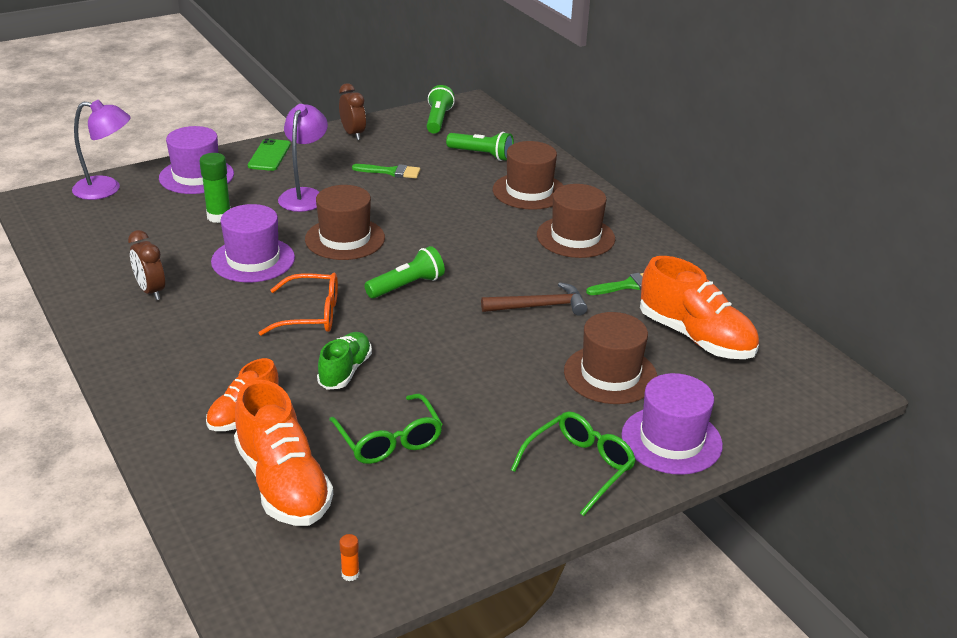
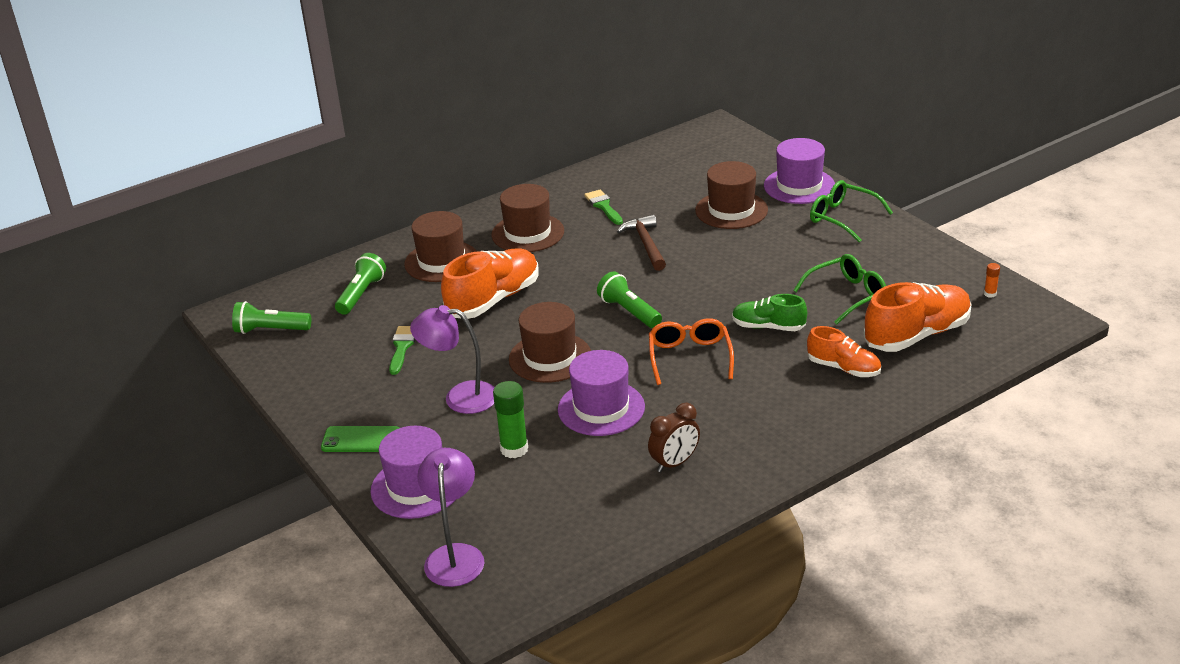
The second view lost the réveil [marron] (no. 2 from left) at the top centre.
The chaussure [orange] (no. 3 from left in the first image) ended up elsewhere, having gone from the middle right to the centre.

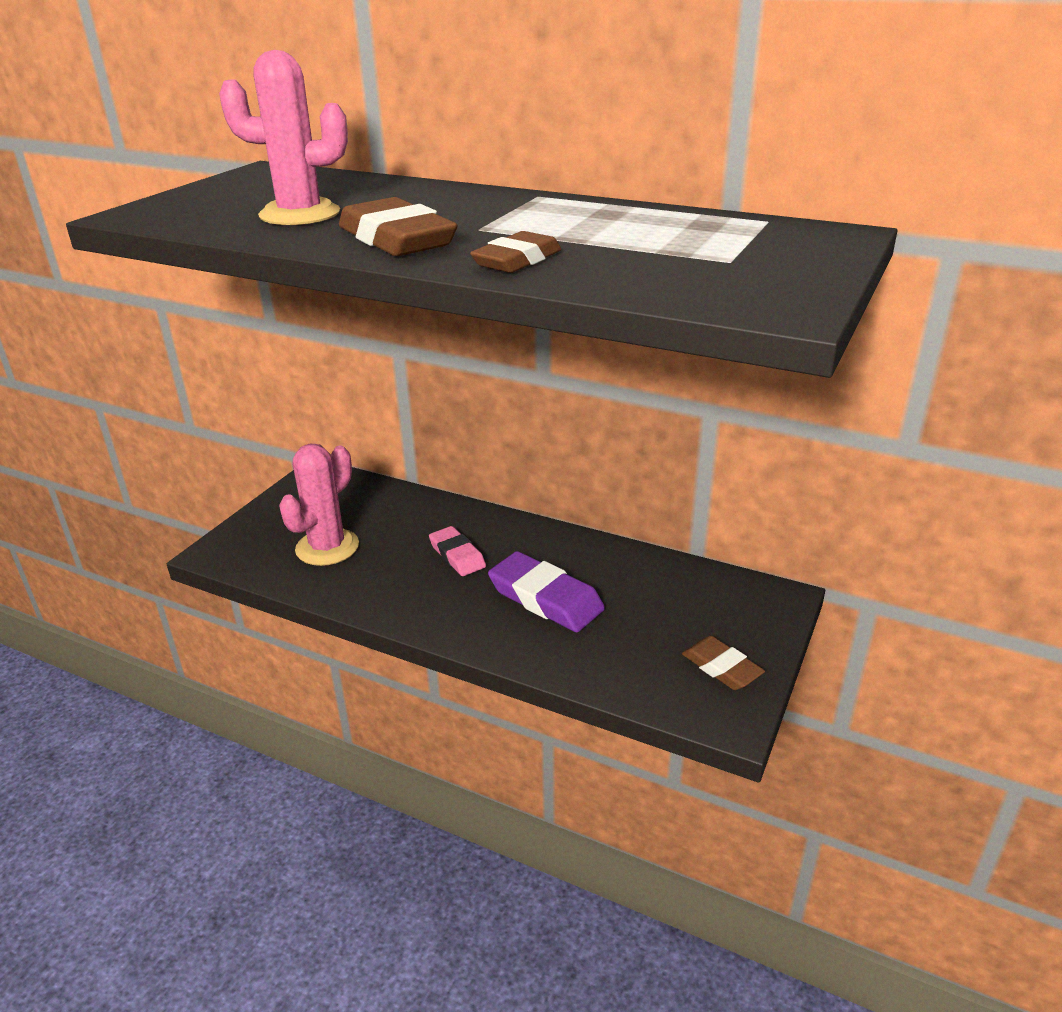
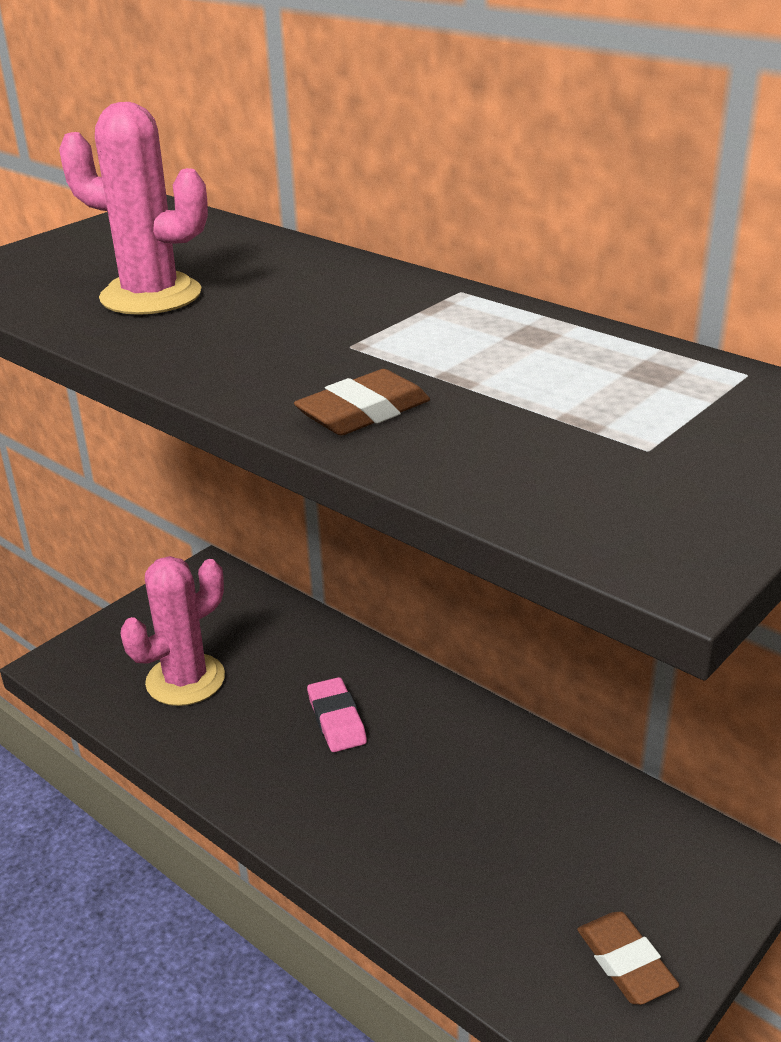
The second view lost the gomme [marron] (no. 1 from left) at the top centre.
The second view lost the gomme [violet] at the centre.

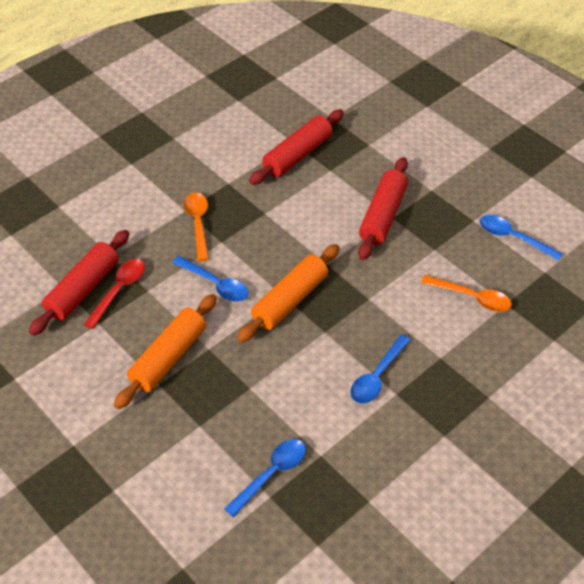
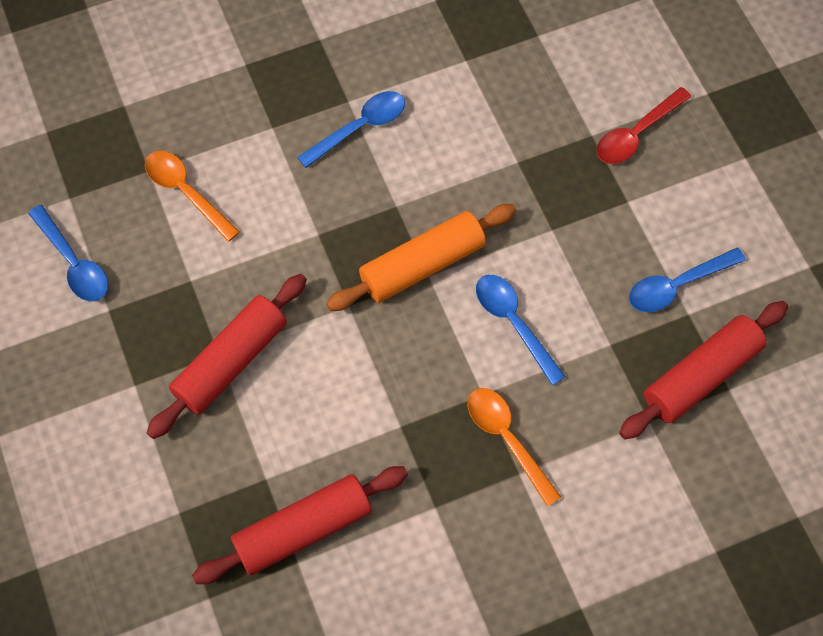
The cuillère [rouge] ended up elsewhere, having gone from the middle left to the top right.
The second view lost the rouleau à pâtisserie [orange] (no. 1 from left) at the middle left.
The cuillère [orange] (no. 1 from left in the first image) at the centre ended up facing another way, 135 degrees clockwise from before.
The cuillère [bleu] (no. 2 from left in the first image) ended up elsewhere, having gone from the bottom centre to the middle right.

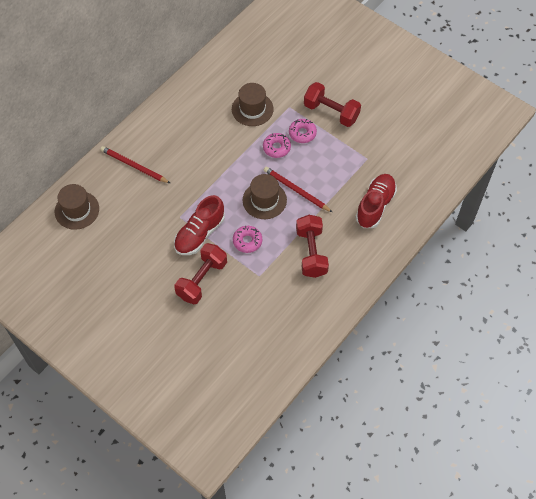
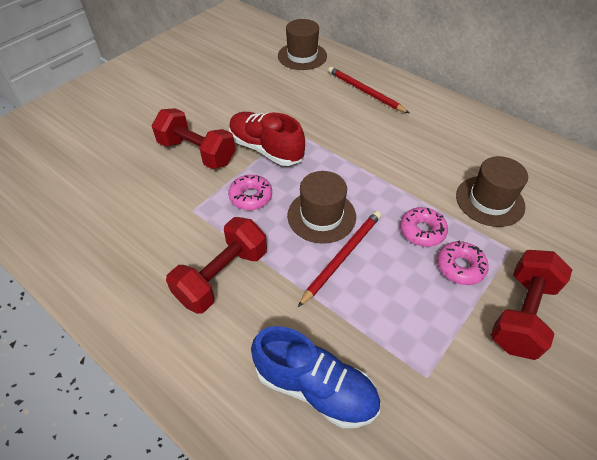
The crayon [rouge] (no. 1 from left in the first image) at the top left ended up facing another way, 75 degrees counterclockwise from before.
The haltère [rouge] (no. 2 from left) at the centre ended up facing another way, 45 degrees counterclockwise from before.
What was the chaussure [rouge] (no. 2 from left) at the middle right turned into the chaussure [bleu] at the bottom centre.

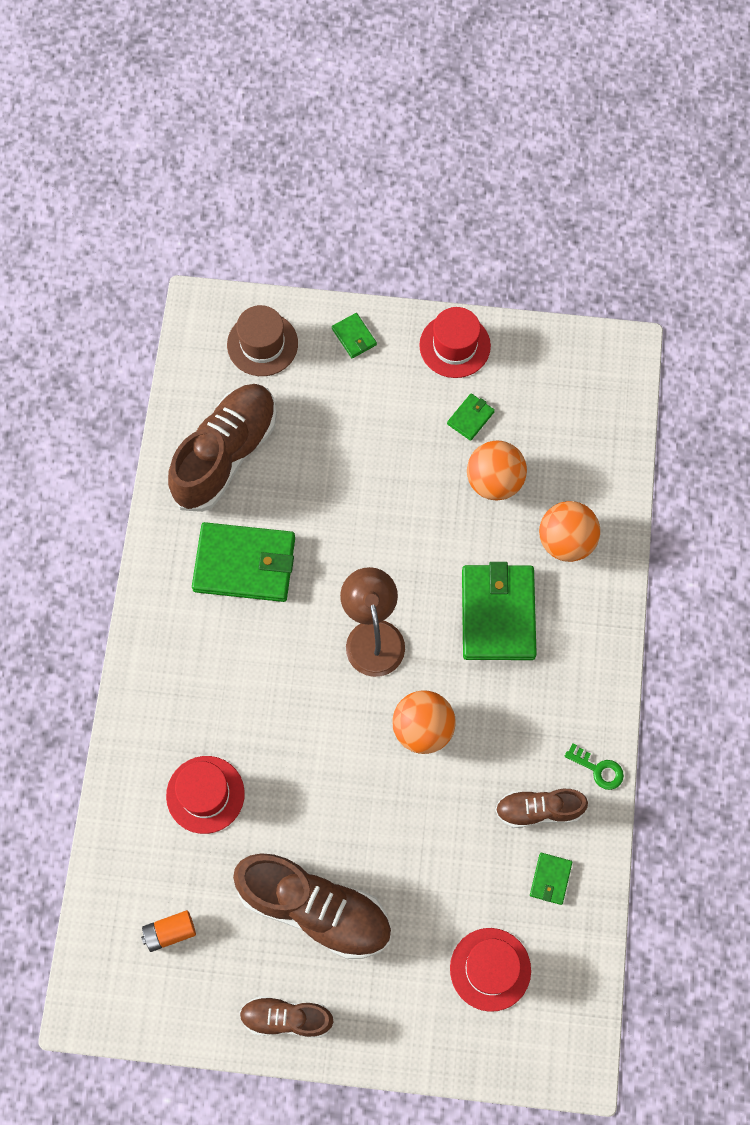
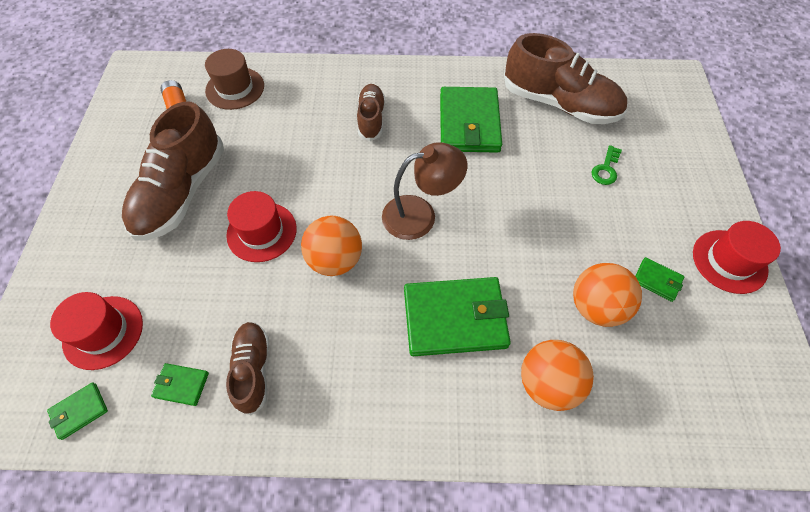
The chapeau [rouge] (no. 1 from left in the first image) ended up elsewhere, having gone from the bottom left to the middle left.
The chapeau [marron] ended up elsewhere, having gone from the top centre to the top left.
The chaussure [marron] (no. 2 from left in the first image) ended up elsewhere, having gone from the bottom centre to the top centre.
The portefeuille [vert] (no. 2 from left in the first image) ended up elsewhere, having gone from the top centre to the bottom left.
The clé [vert] ended up elsewhere, having gone from the bottom right to the top right.

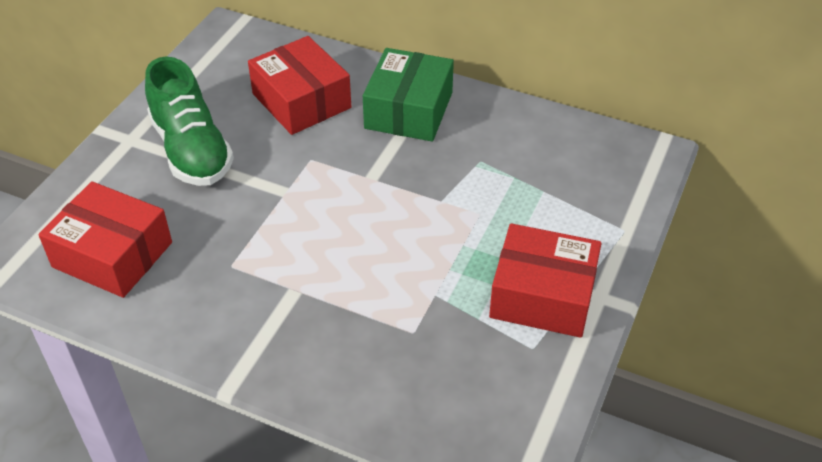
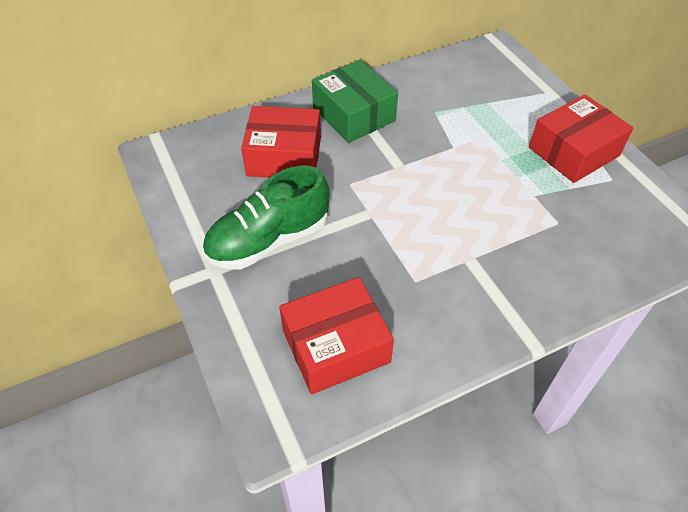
The chaussure [vert] at the top left ended up facing another way, 135 degrees clockwise from before.

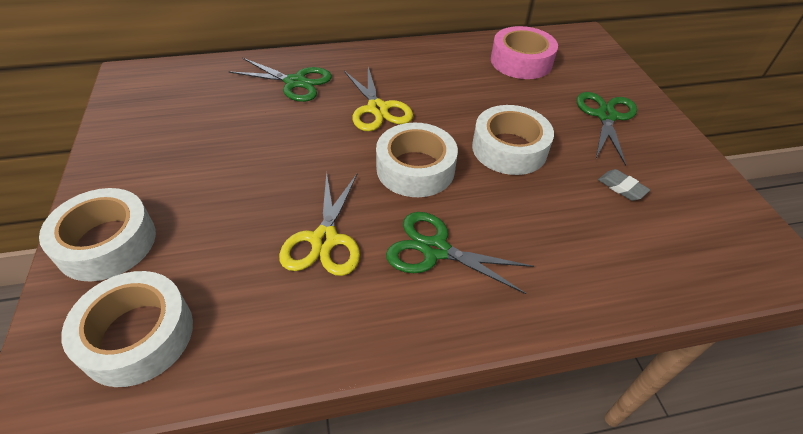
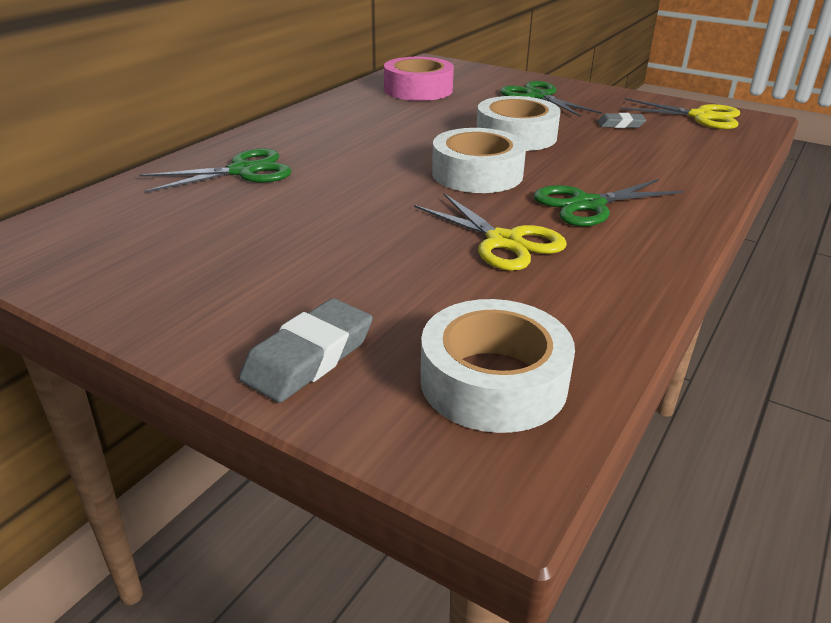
Where the ruban adhésif [blanc] (no. 1 from left) stood at the middle left, the gomme [gris] (no. 1 from left) came to stand at the centre.
The ciseaux [jaune] (no. 2 from left) ended up elsewhere, having gone from the top centre to the top right.

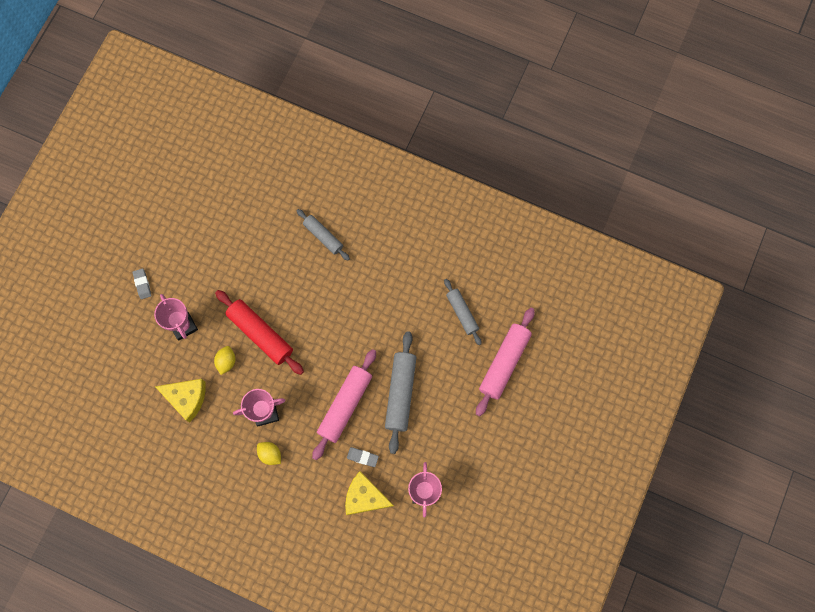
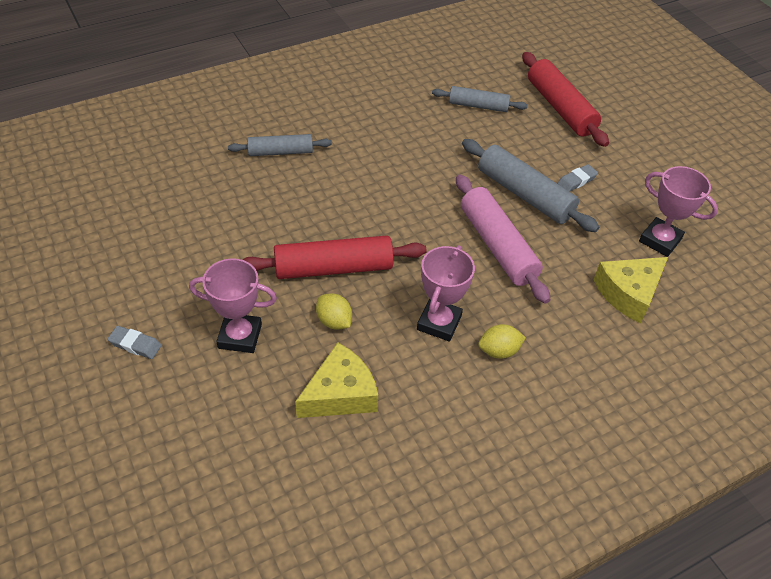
The gomme [gris] (no. 2 from left) ended up elsewhere, having gone from the bottom centre to the top right.
What was the rouleau à pâtisserie [rose] (no. 2 from left) at the centre turned into the rouleau à pâtisserie [rouge] (no. 2 from left) at the top right.

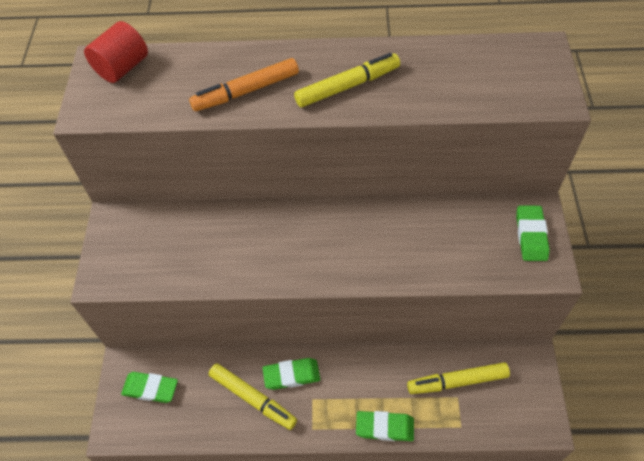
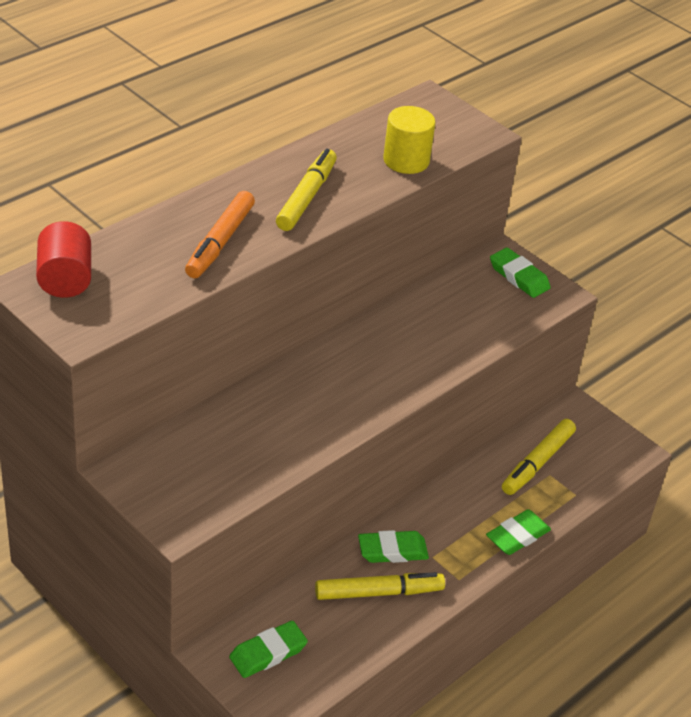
The gomme [vert] (no. 2 from left) at the bottom centre ended up facing another way, 45 degrees clockwise from before.
The second view gained the cylindre [jaune] at the top centre.

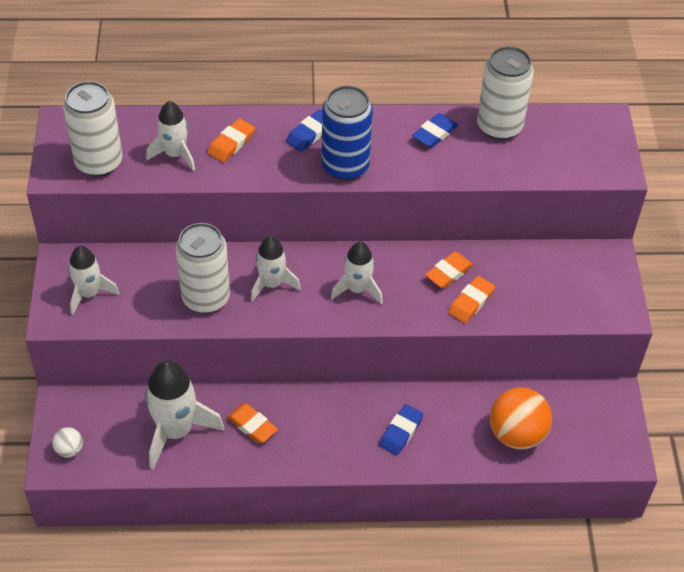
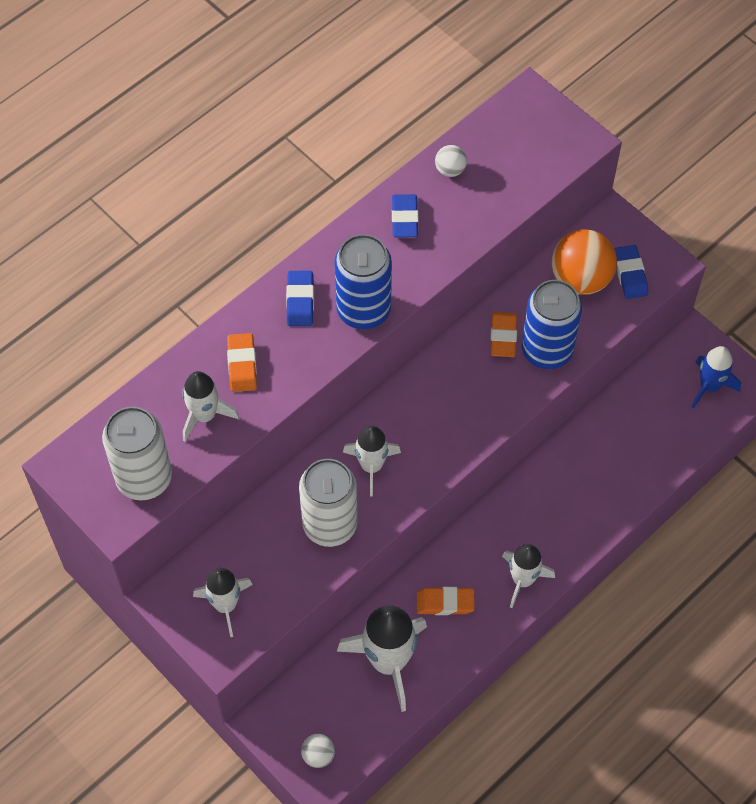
The fusée [blanc] (no. 5 from left) ended up elsewhere, having gone from the centre to the bottom right.
The gomme [bleu] (no. 2 from left in the first image) ended up elsewhere, having gone from the bottom centre to the middle right.
Where the gomme [orange] (no. 4 from left) stood at the middle right, the canette [bleu] (no. 2 from left) came to stand at the middle right.
Where the canette [blanc] (no. 3 from left) stood at the top right, the balle [blanc] (no. 2 from left) came to stand at the top centre.
The balle [orange] ended up elsewhere, having gone from the bottom right to the top right.
The second view gained the fusée [bleu] at the middle right.

